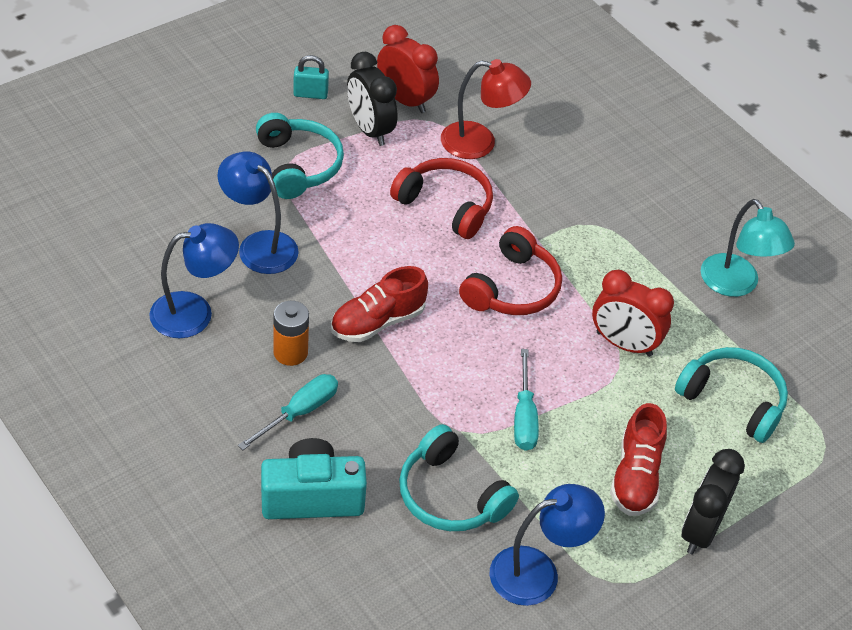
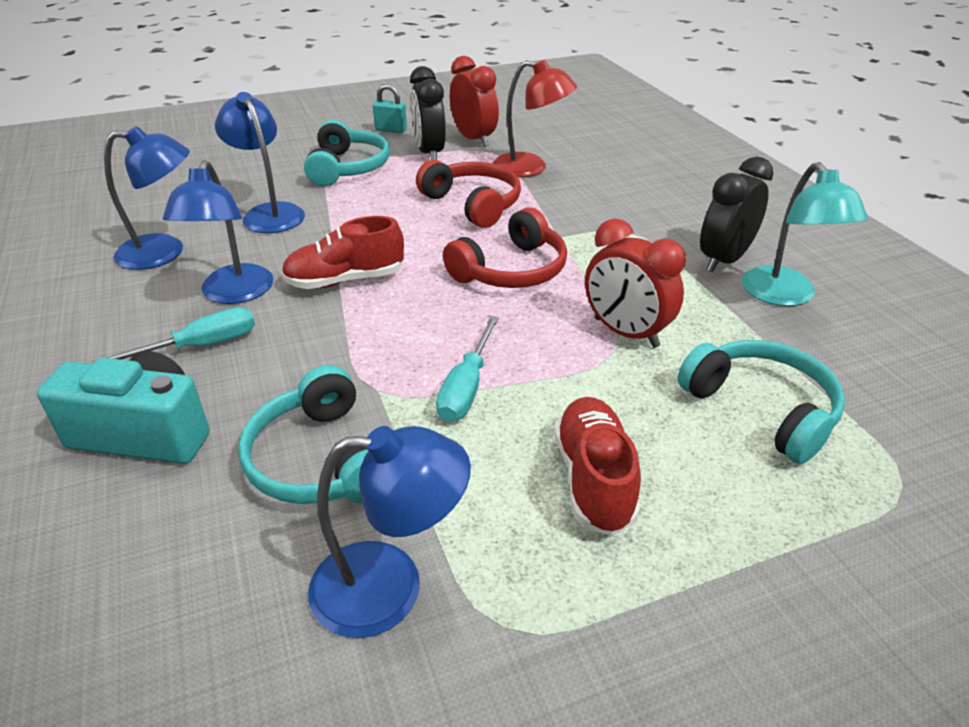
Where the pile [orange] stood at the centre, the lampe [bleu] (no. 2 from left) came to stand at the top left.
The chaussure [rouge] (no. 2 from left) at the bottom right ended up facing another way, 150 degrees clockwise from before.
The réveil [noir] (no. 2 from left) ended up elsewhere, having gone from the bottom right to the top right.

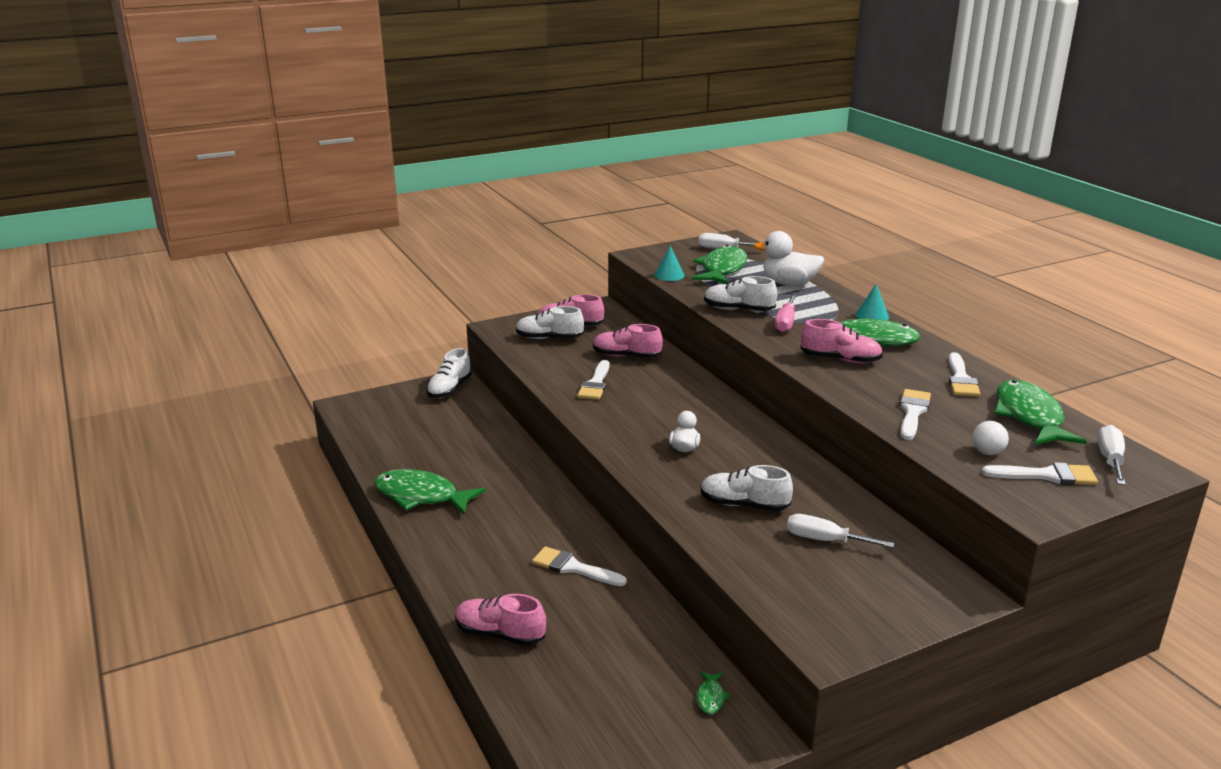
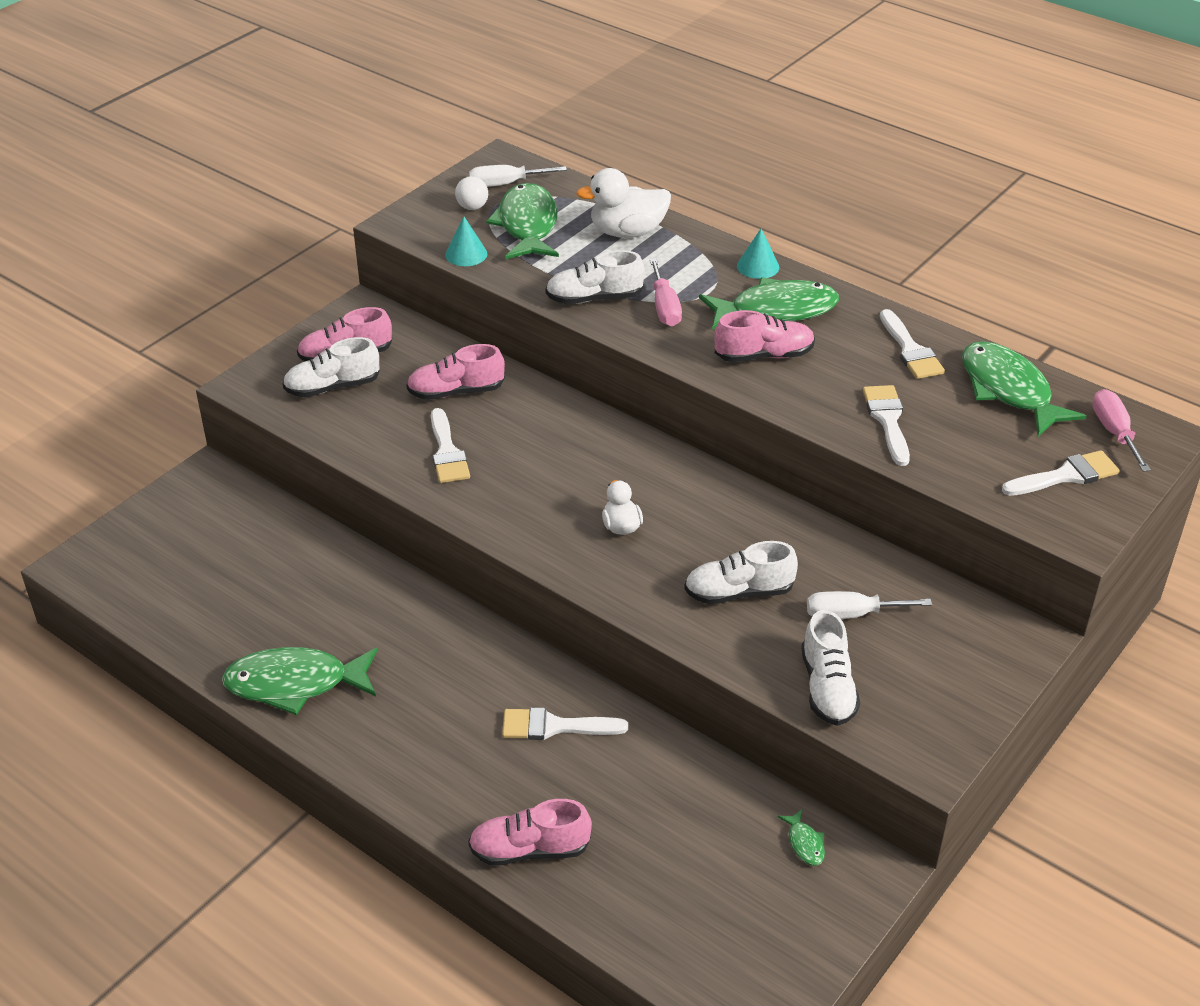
The chaussure [blanc] (no. 1 from left in the first image) ended up elsewhere, having gone from the centre to the middle right.
The balle [blanc] ended up elsewhere, having gone from the middle right to the top centre.
What was the tournevis [blanc] (no. 3 from left) at the middle right turned into the tournevis [rose] (no. 2 from left) at the middle right.

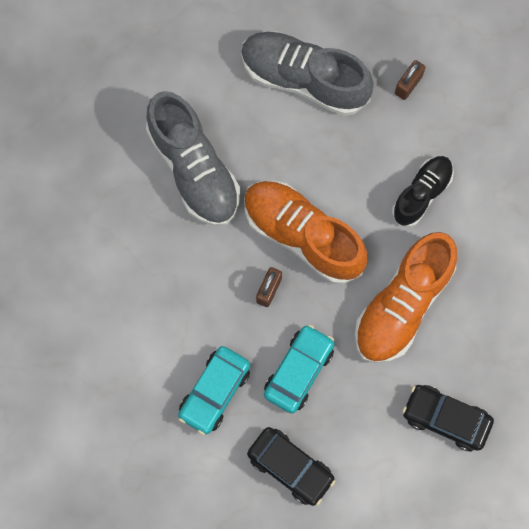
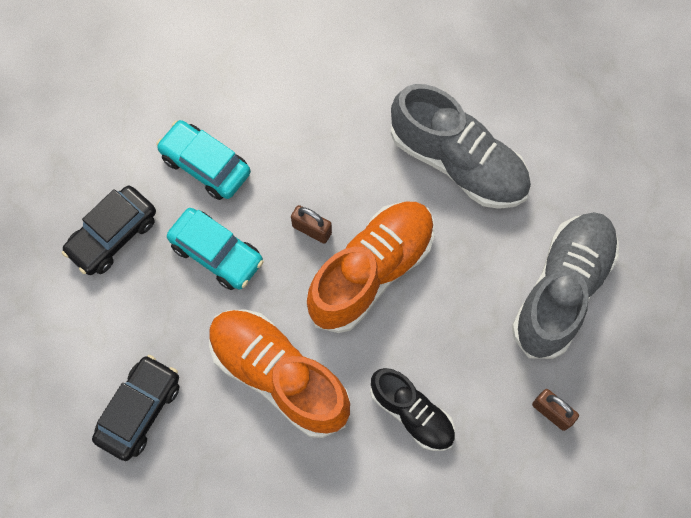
The chaussure [gris] (no. 1 from left) at the top centre ended up facing another way, 120 degrees counterclockwise from before.

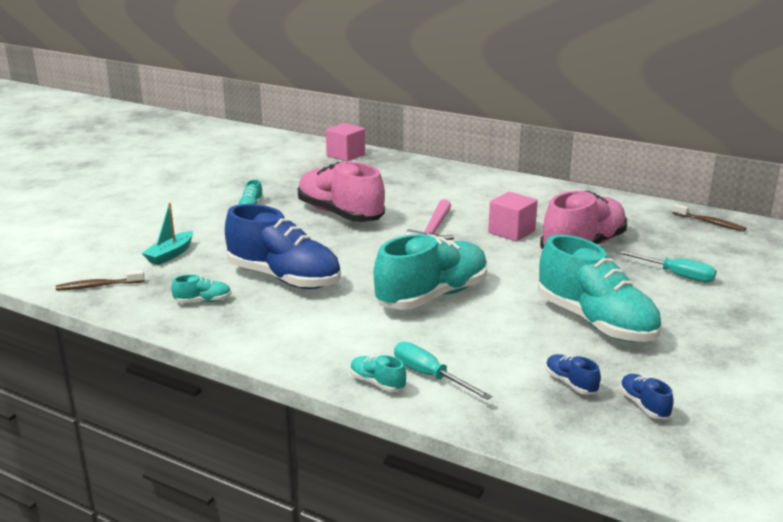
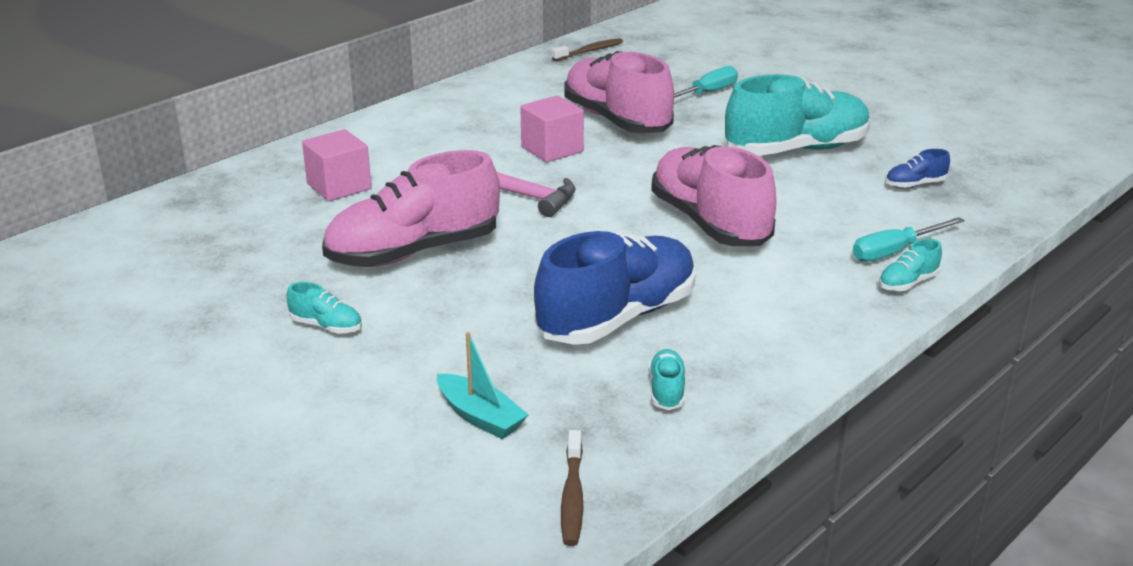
The cube [rose] (no. 1 from left) ended up elsewhere, having gone from the top centre to the top left.
What was the chaussure [turquoise] (no. 4 from left) at the centre turned into the chaussure [rose] (no. 3 from left) at the centre.
The second view lost the chaussure [bleu] (no. 3 from left) at the bottom right.

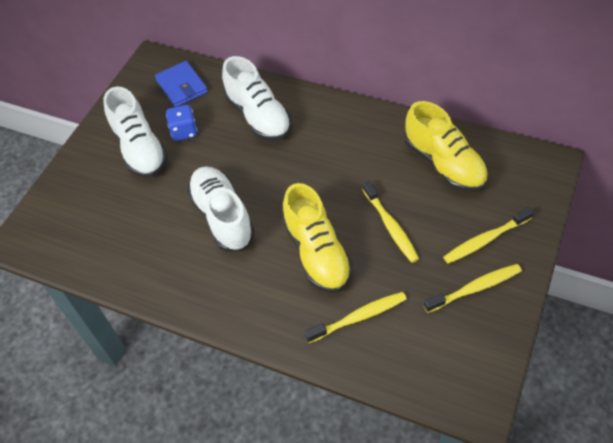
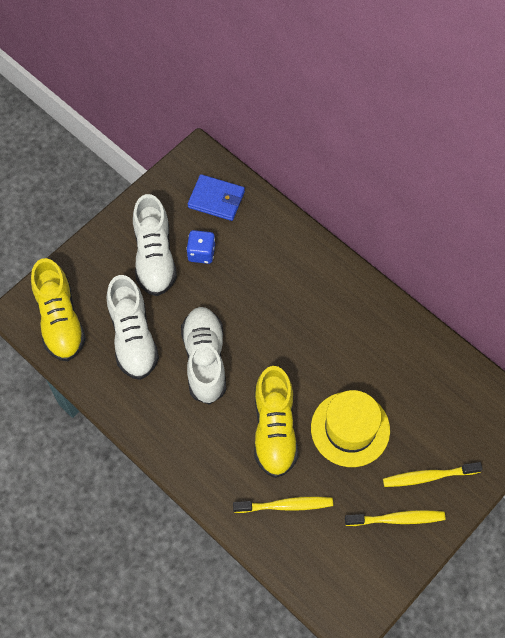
The portefeuille [bleu] at the top left ended up facing another way, 60 degrees counterclockwise from before.
The chaussure [blanc] (no. 3 from left in the first image) ended up elsewhere, having gone from the top centre to the middle left.
Where the brosse à dents [jaune] (no. 2 from left) stood at the centre, the chapeau [jaune] came to stand at the bottom right.
The chaussure [jaune] (no. 2 from left in the first image) ended up elsewhere, having gone from the top right to the middle left.

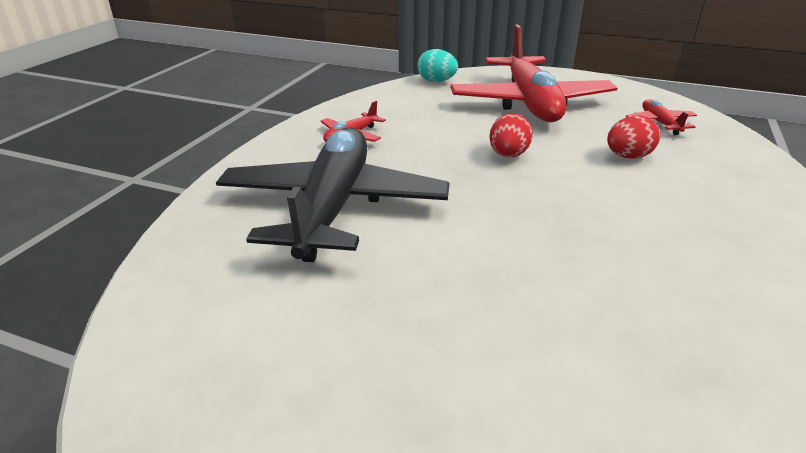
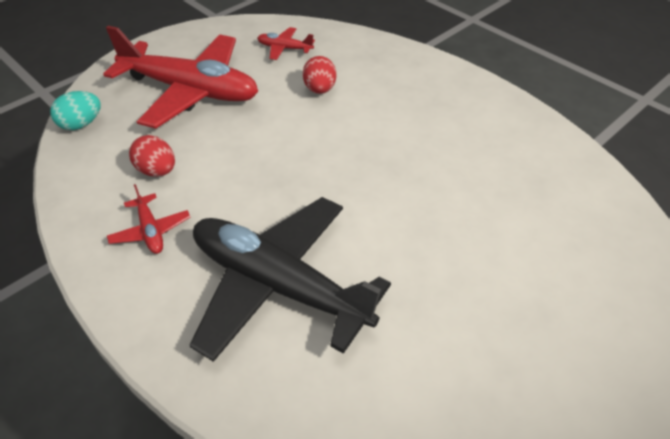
The œuf [rouge] (no. 1 from left) ended up elsewhere, having gone from the top centre to the middle left.

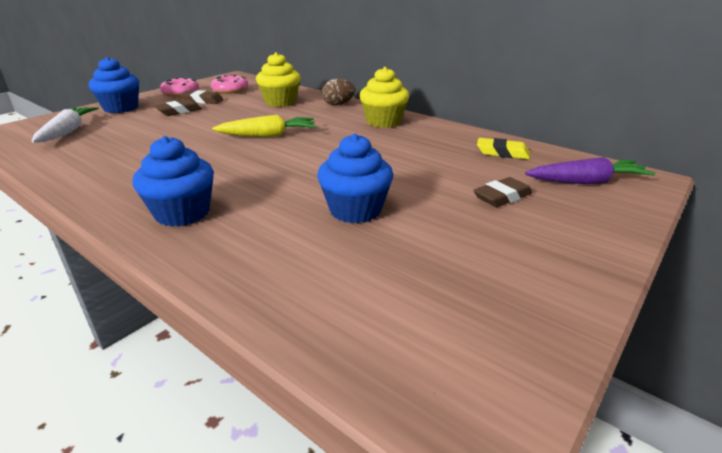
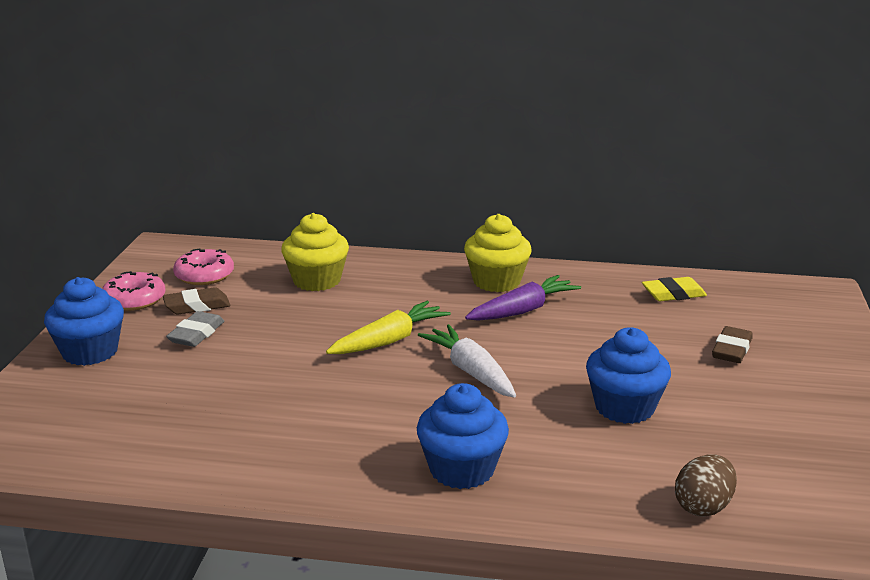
The carotte [blanc] ended up elsewhere, having gone from the top left to the centre.
What was the gomme [marron] (no. 1 from left) at the top left turned into the gomme [gris] at the middle left.
The œuf [marron] ended up elsewhere, having gone from the top centre to the bottom right.
The carotte [violet] ended up elsewhere, having gone from the middle right to the centre.

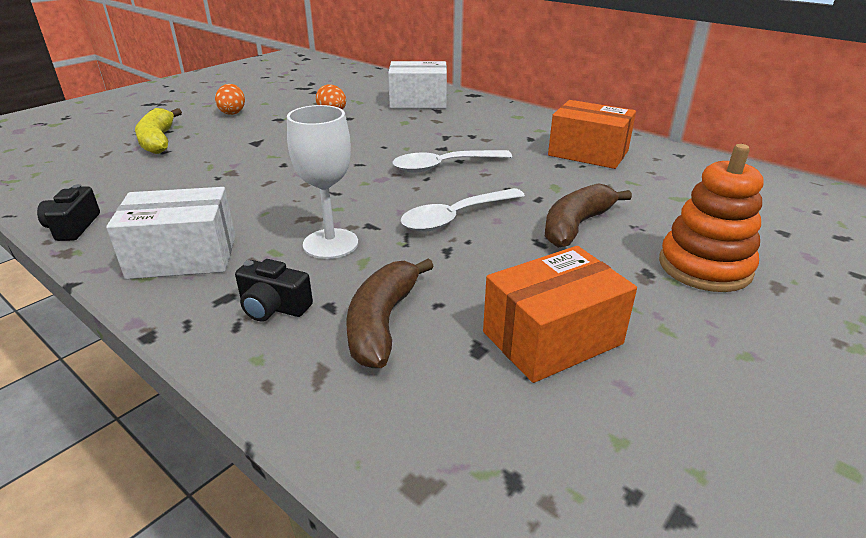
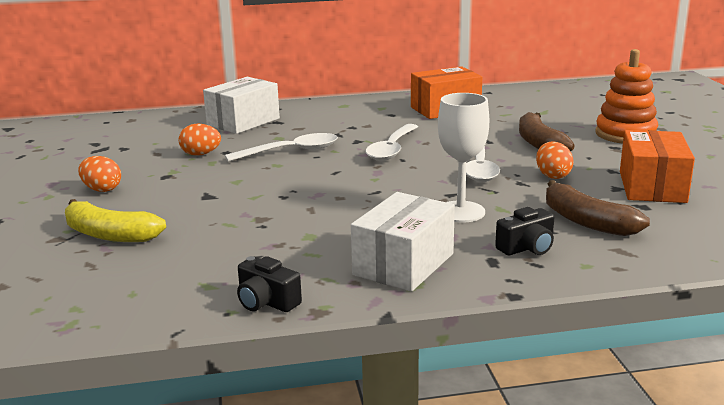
The second view gained the cuillère [blanc] (no. 1 from left) at the centre.
The second view gained the œuf [orange] (no. 3 from left) at the middle right.

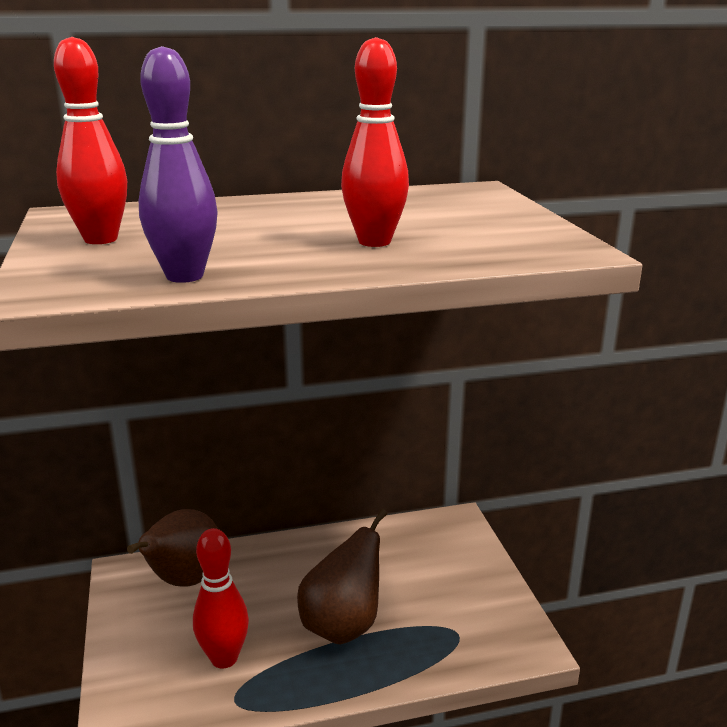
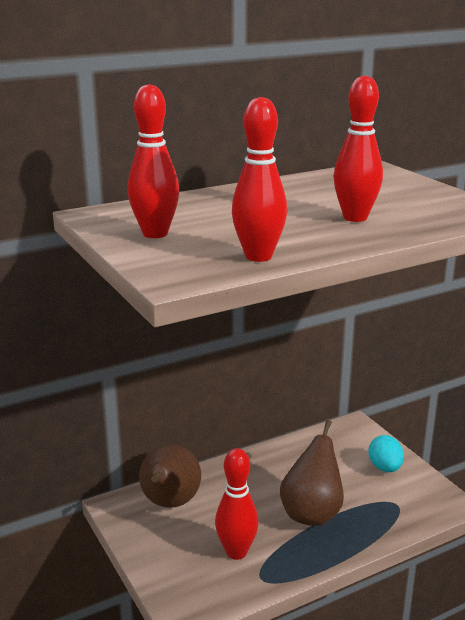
What was the quille [violet] at the top left turned into the quille [rouge] (no. 3 from left) at the top centre.
The second view gained the œuf [turquoise] at the bottom right.

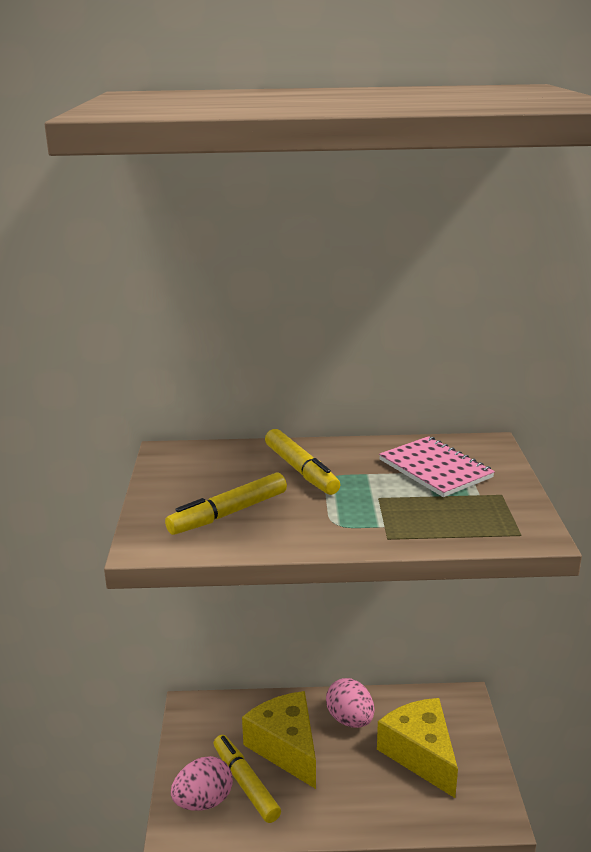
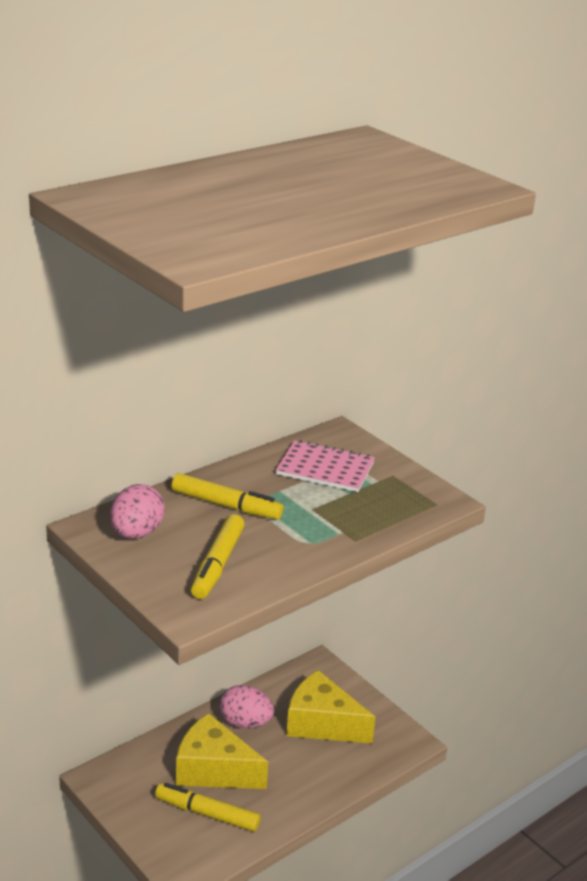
The œuf [rose] (no. 1 from left) ended up elsewhere, having gone from the bottom centre to the middle left.

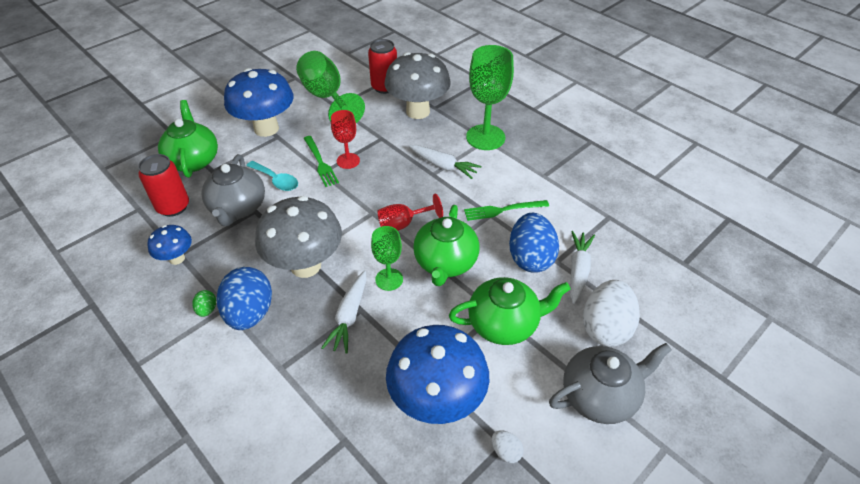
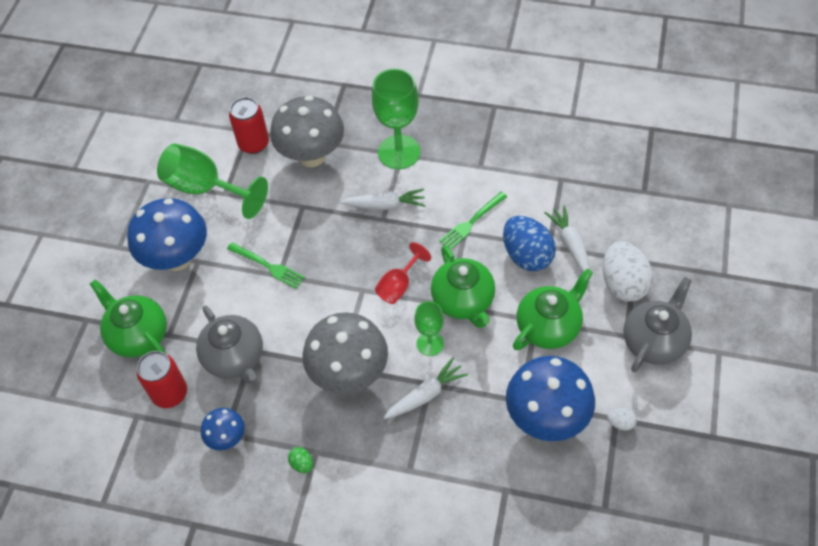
The second view lost the œuf [bleu] (no. 1 from left) at the middle left.
The second view lost the cuillère [turquoise] at the middle left.
The carotte [blanc] (no. 1 from left in the first image) at the centre ended up facing another way, 105 degrees counterclockwise from before.
The second view lost the verre à pied [rouge] (no. 1 from left) at the top centre.

